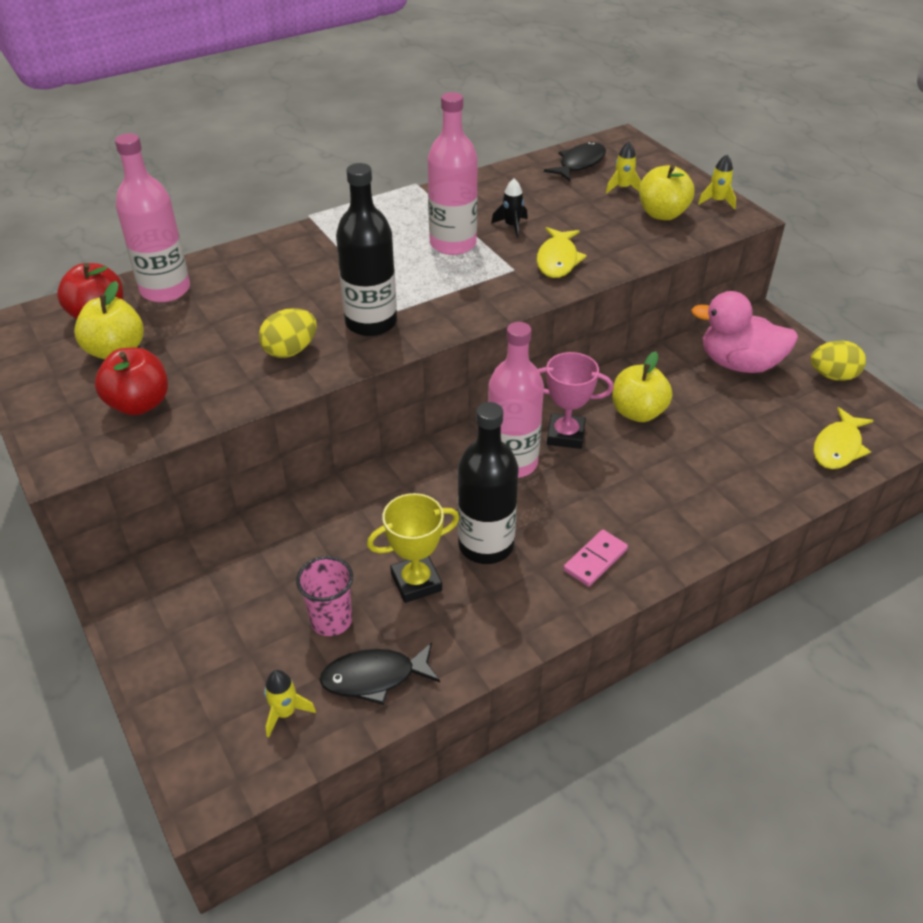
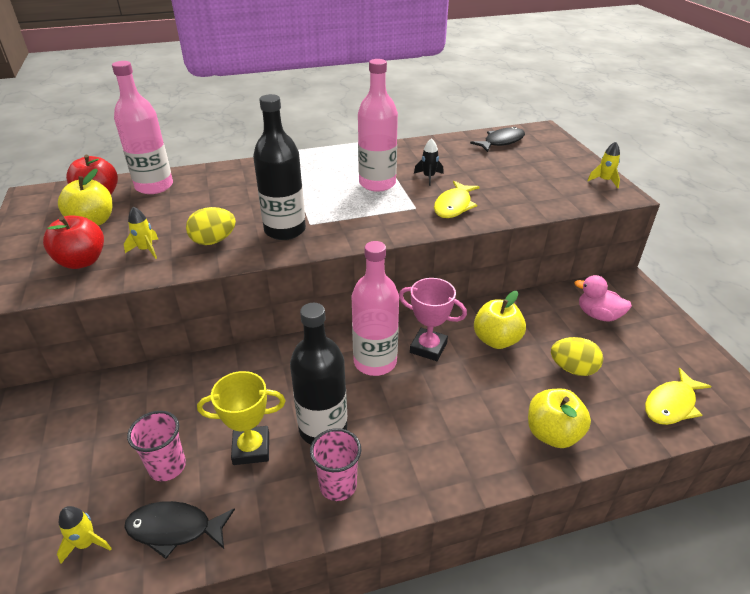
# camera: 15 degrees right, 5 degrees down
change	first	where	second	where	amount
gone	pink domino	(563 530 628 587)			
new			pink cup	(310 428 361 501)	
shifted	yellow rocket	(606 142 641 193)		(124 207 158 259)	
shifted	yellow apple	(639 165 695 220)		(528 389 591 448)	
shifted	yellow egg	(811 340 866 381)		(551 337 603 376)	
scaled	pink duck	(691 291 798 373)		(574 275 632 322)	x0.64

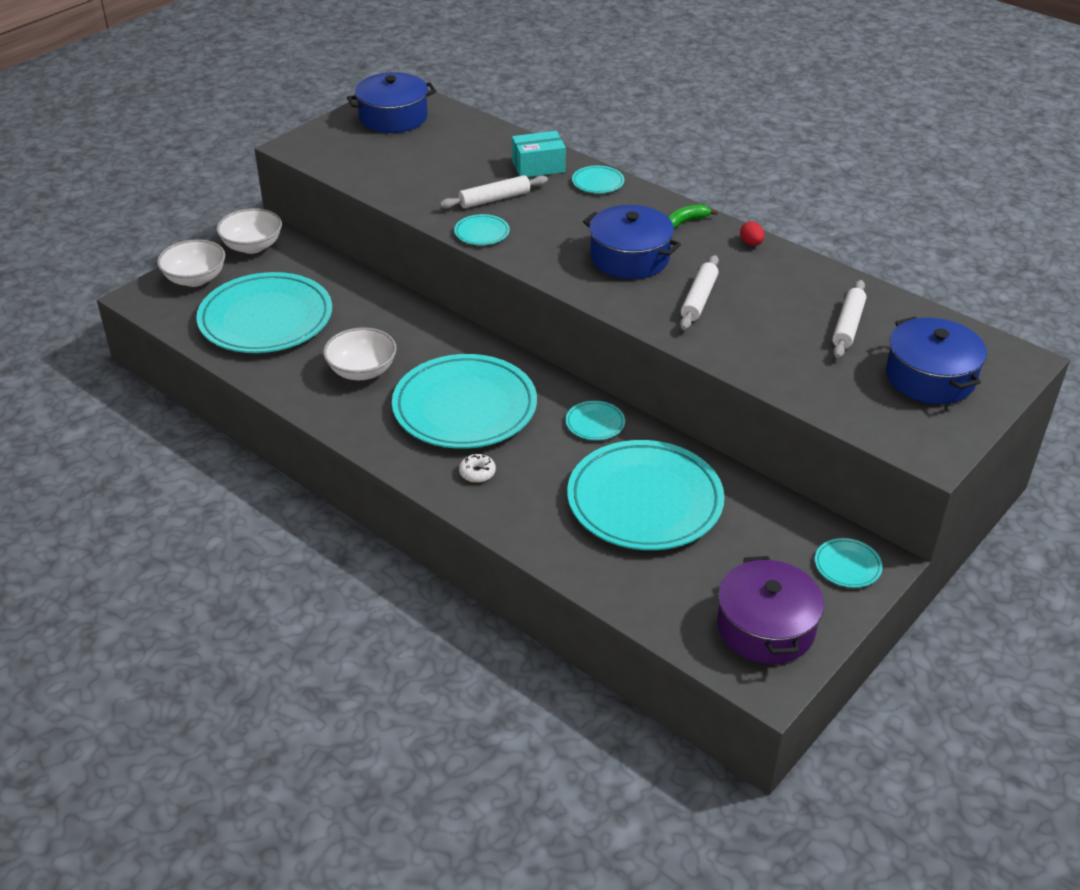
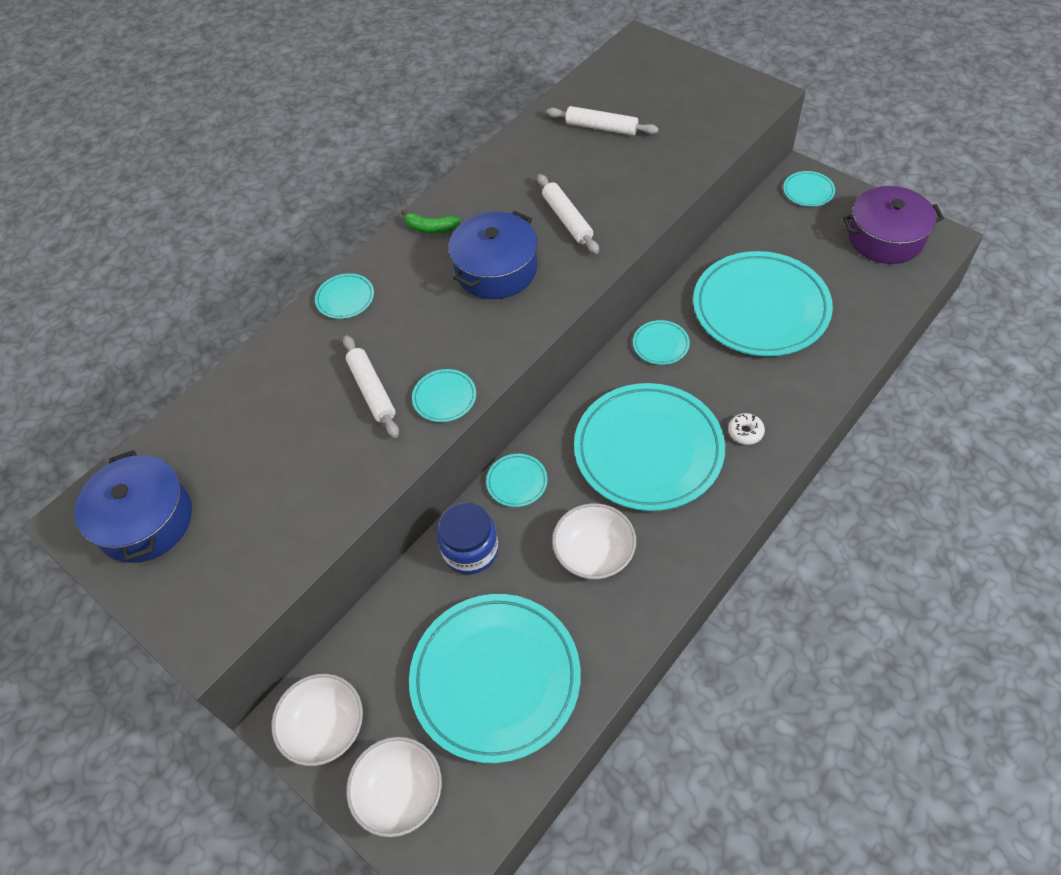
# camera: 85 degrees left, 15 degrees up
change	first	where	second	where	amount
gone	turquoise box	(512 131 566 177)			
gone	red egg	(740 221 765 246)			
gone	blue pot	(886 317 987 404)			
new			blue jar	(437 502 499 574)	
new			turquoise plate	(486 454 548 507)	
rotated	green banana	(667 204 718 229)		(401 209 460 233)	45 degrees counterclockwise
rotated	white rolling pin	(680 255 719 330)		(537 174 599 254)	45 degrees clockwise

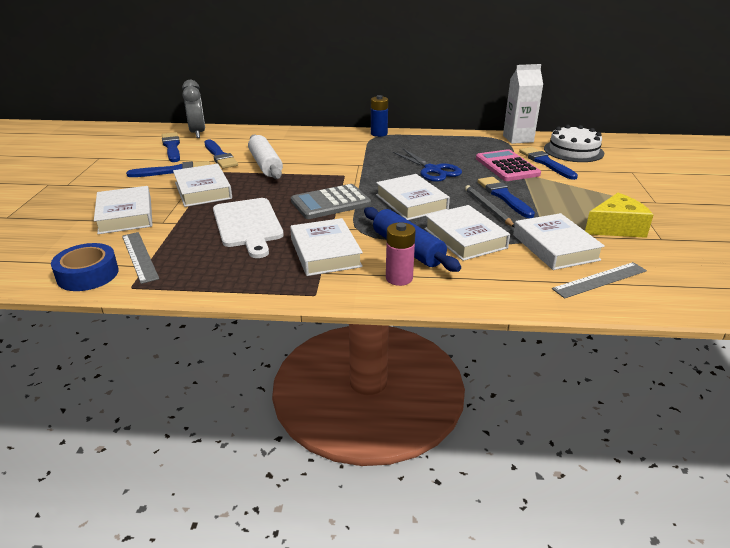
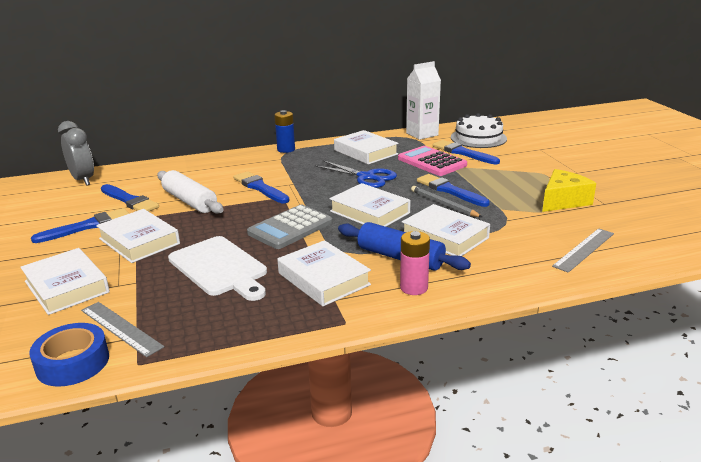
# camera: 20 degrees left, 5 degrees down
change	first	where	second	where	amount
shifted	blue brush	(162 132 180 162)		(234 171 290 203)	
shifted	white book	(513 213 605 270)		(334 130 398 165)	

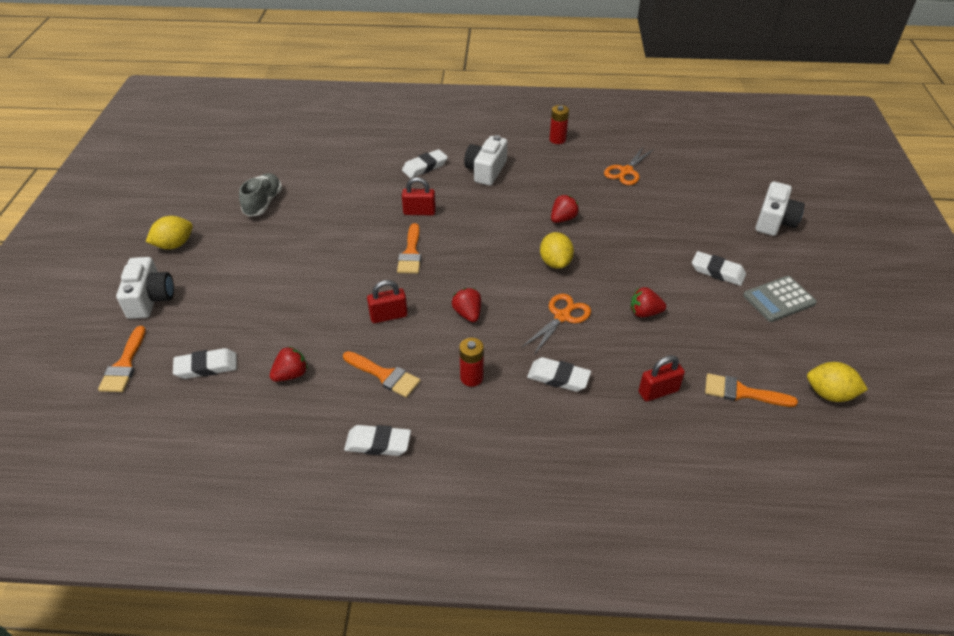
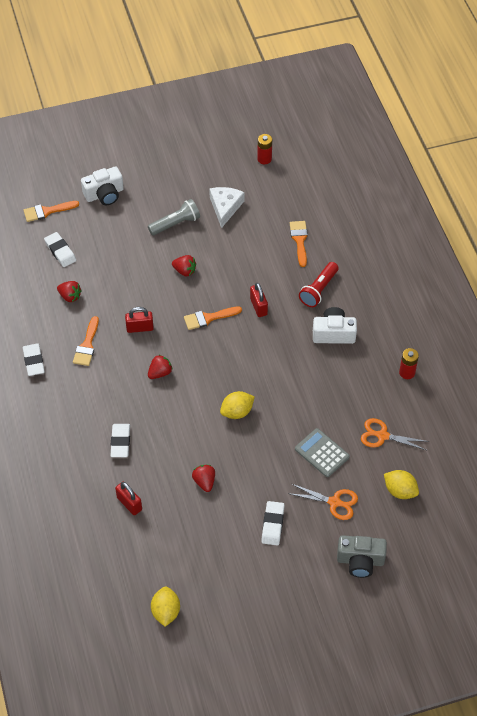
# camera: 70 degrees right, 10 degrees up
change	first	where	second	where	amount
new			grey flashlight	(148 199 200 235)	
shifted	yellow lemon	(146 216 193 249)		(384 470 419 499)	
shifted	red battery	(459 338 484 387)		(257 134 272 164)	
shifted	orange scissors	(522 294 591 355)		(288 484 358 520)	
shifted	red strawberry	(551 195 579 223)		(172 255 196 277)	
shifted	orange brush	(705 373 798 407)		(290 221 308 267)	
shifted	grey calculator	(743 276 817 322)		(295 428 350 477)	
swapped	grey shoe	(239 173 282 217)	white cheese	(209 187 244 228)	
swapped	white eraser	(402 149 448 178)	red flashlight	(299 262 338 307)	
repainted	white camera	(755 182 805 236)	grey camera	(337 535 387 578)	
rotated	red padlock	(367 280 408 323)		(125 307 154 333)	60 degrees counterclockwise

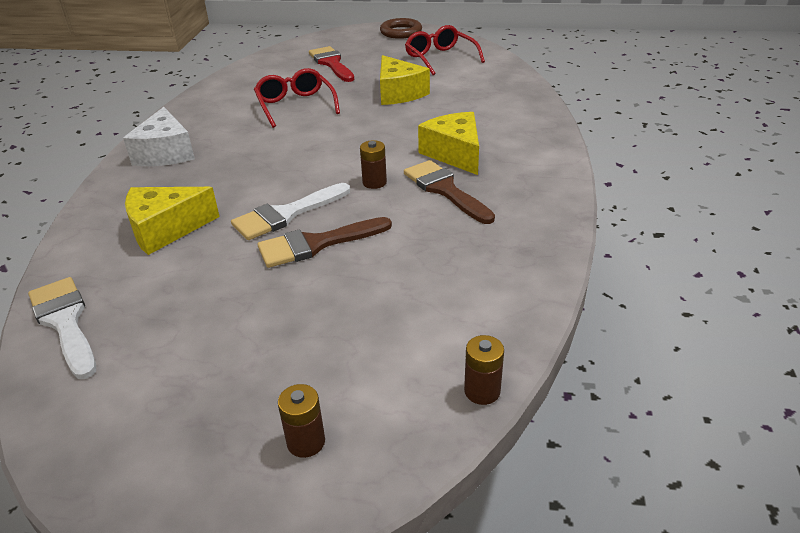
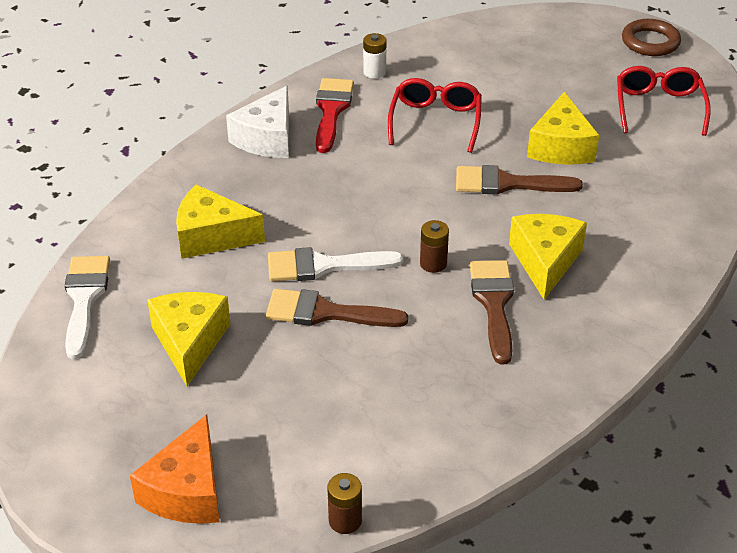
# camera: 30 degrees right, 5 degrees up
change	first	where	second	where	amount
new			yellow cheese	(147 292 230 386)	
new			white battery	(363 33 387 79)	
new			brown brush	(456 165 583 195)	
shifted	red brush	(309 46 354 82)		(316 78 354 153)	
swapped	brown battery	(278 384 325 458)	orange cheese	(130 414 220 524)	

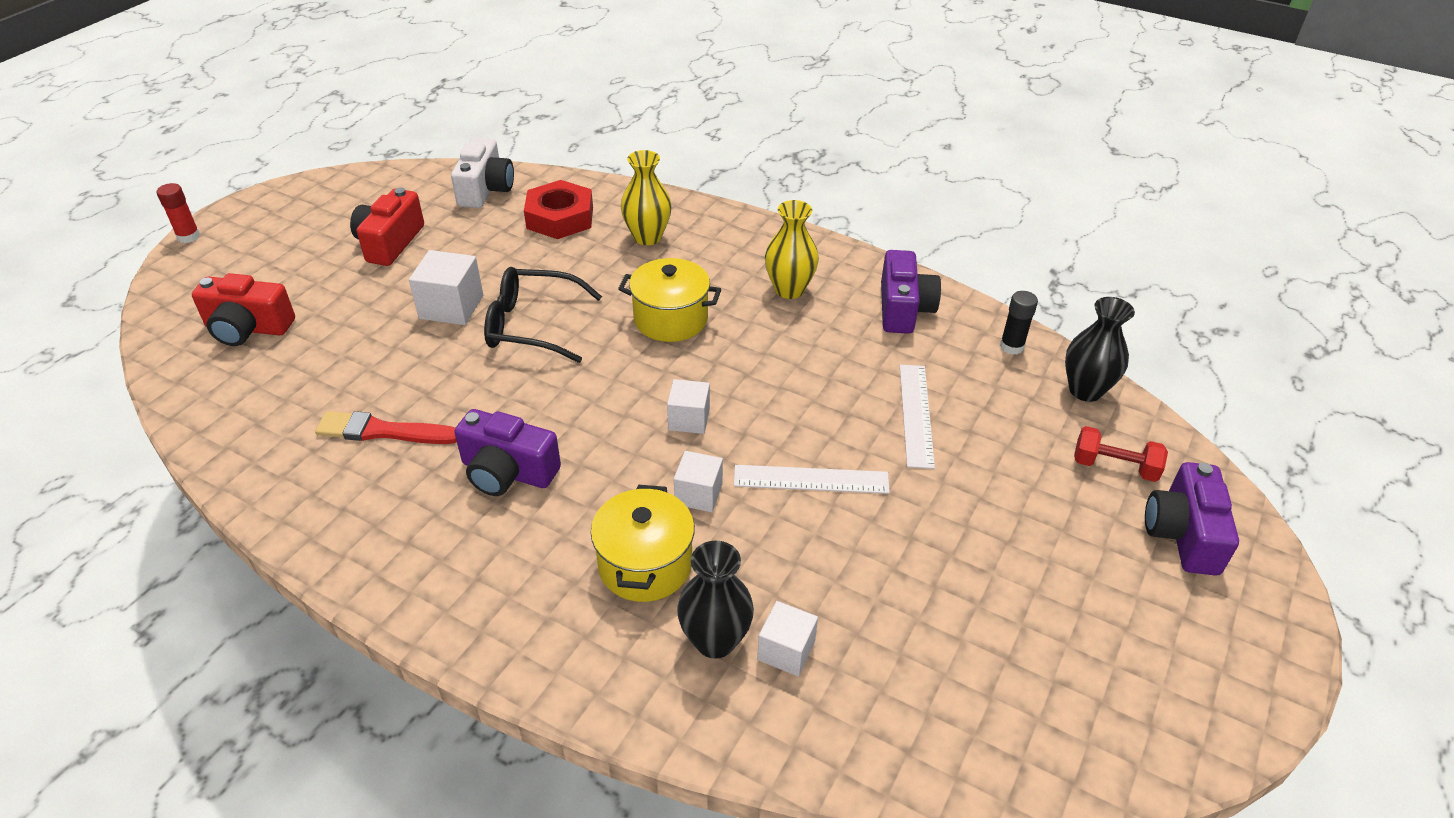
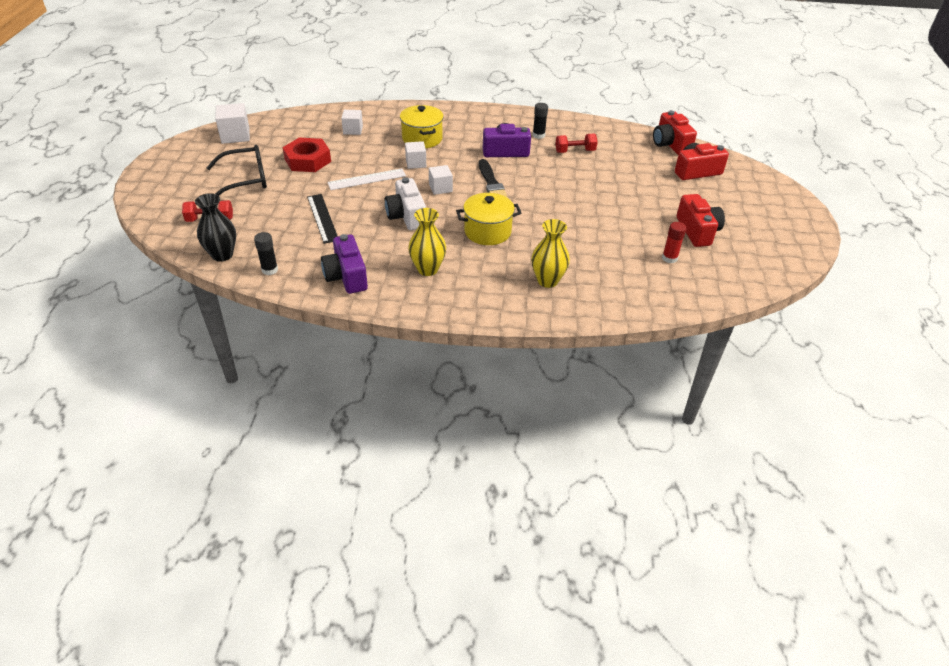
# camera: 155 degrees right, 0 degrees up
change	first	where	second	where	amount
gone	black vase	(677 541 754 659)			
gone	purple camera	(1145 462 1239 576)			
new			black brush	(479 159 508 198)	
new			black glue stick	(533 103 548 139)	
new			red camera	(653 110 697 155)	
shifted	red glue stick	(157 183 200 243)		(662 222 687 263)	
shifted	white cube	(409 250 483 325)		(215 103 250 144)	
shifted	white camera	(451 137 514 208)		(385 177 426 230)	
shifted	black glasses	(484 267 602 363)		(207 145 267 196)	
shifted	red nut	(524 180 593 239)		(283 138 331 172)	
swapped	red brush	(315 411 457 444)	red dumbbell	(555 133 597 153)	
repainted	white ruler	(900 365 935 469)	black ruler	(307 194 338 244)	

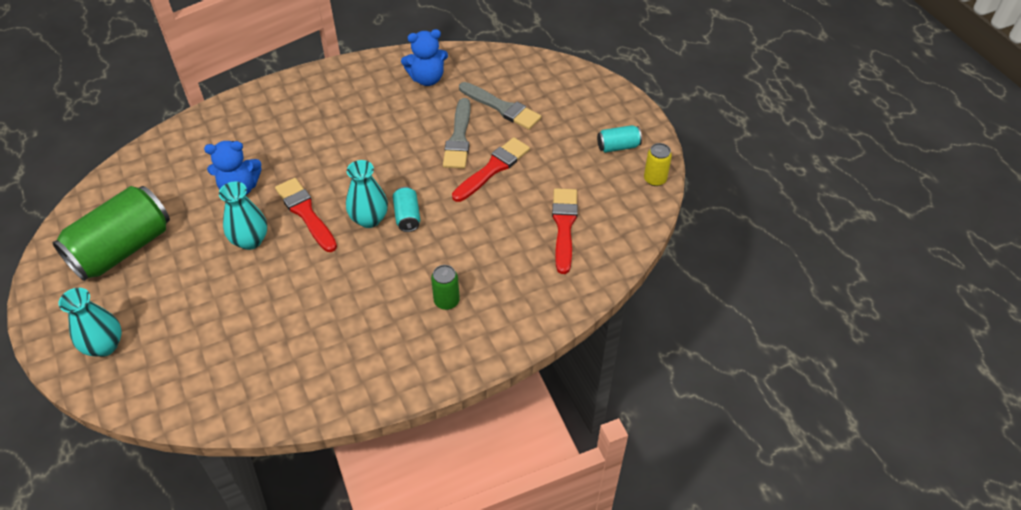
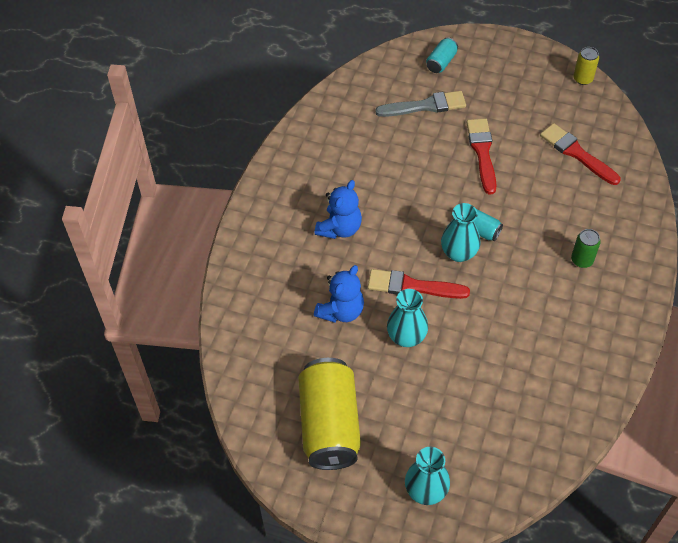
# camera: 45 degrees left, 5 degrees up
change	first	where	second	where	amount
gone	grey brush	(443 98 471 169)			
shifted	blue teddy bear	(401 29 448 86)		(315 180 362 239)	
shifted	turquoise can	(597 125 642 153)		(426 37 458 73)	
repainted	green can	(52 186 170 281)	yellow can	(298 358 361 470)	

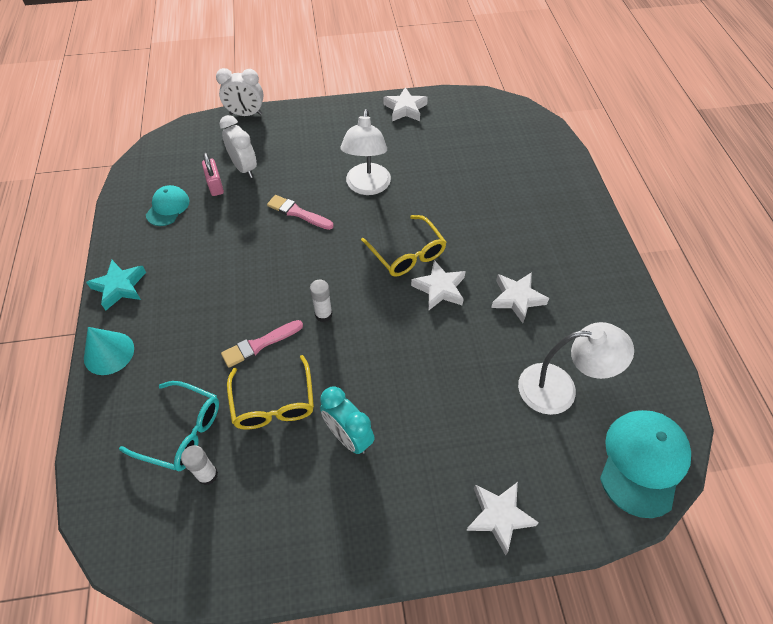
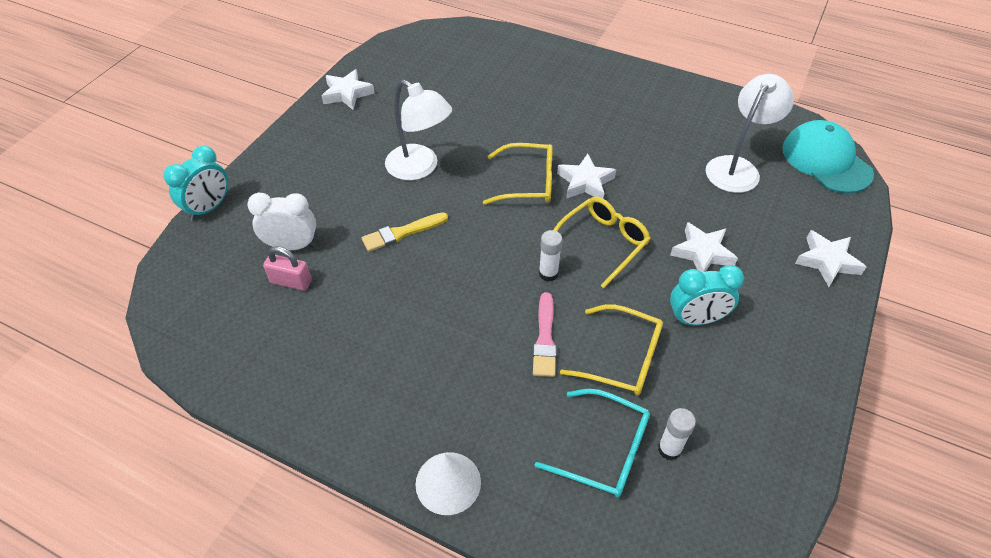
# camera: 55 degrees left, 5 degrees down
change	first	where	second	where	amount
gone	turquoise star	(86 260 146 310)			
gone	turquoise cap	(146 185 190 226)			
new			yellow glasses	(554 197 651 288)	
shifted	white star	(491 272 549 323)		(670 222 738 272)	
repainted	turquoise cone	(84 327 134 375)	white cone	(416 452 481 515)	
repainted	white clock	(216 68 264 116)	turquoise clock	(163 146 228 221)	
repainted	pink brush	(267 195 334 230)	yellow brush	(362 212 448 252)	
rotated	turquoise glasses	(119 381 219 471)		(535 389 650 498)	60 degrees clockwise

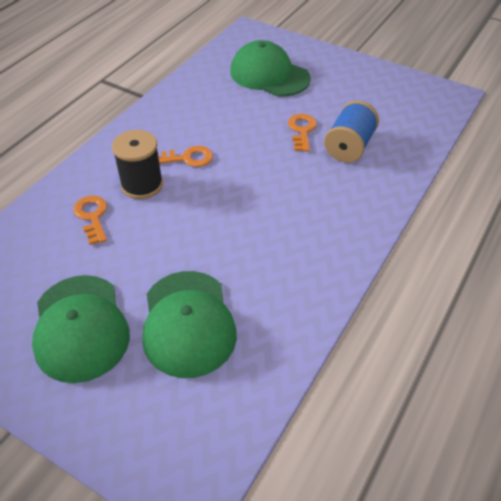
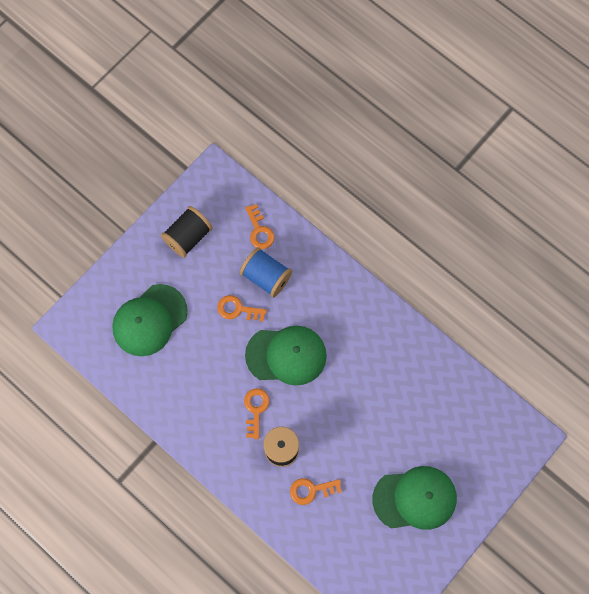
# camera: 80 degrees left, 25 degrees up
change	first	where	second	where	amount
new			black spool	(161 206 213 258)	
new			orange key	(245 204 275 249)	
shifted	green cap	(142 271 237 378)		(245 326 327 386)	

